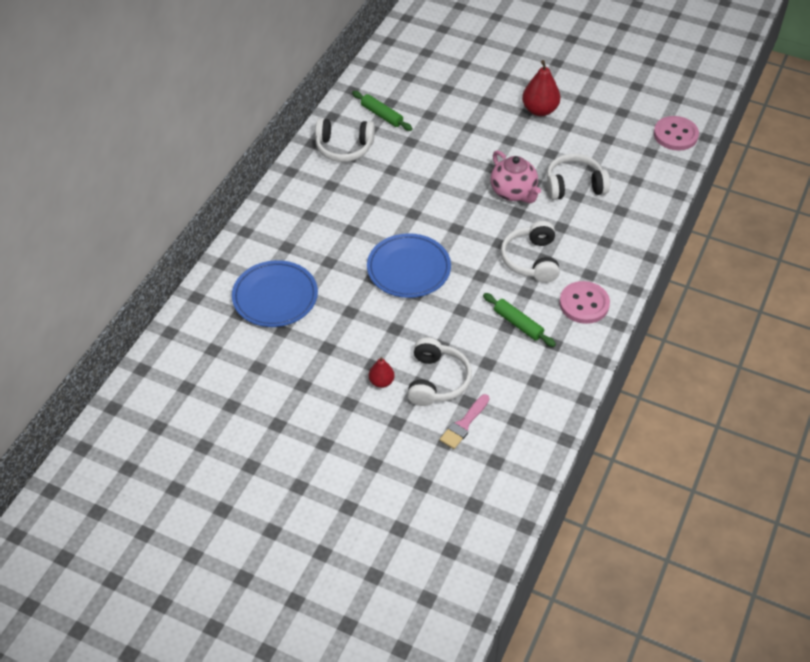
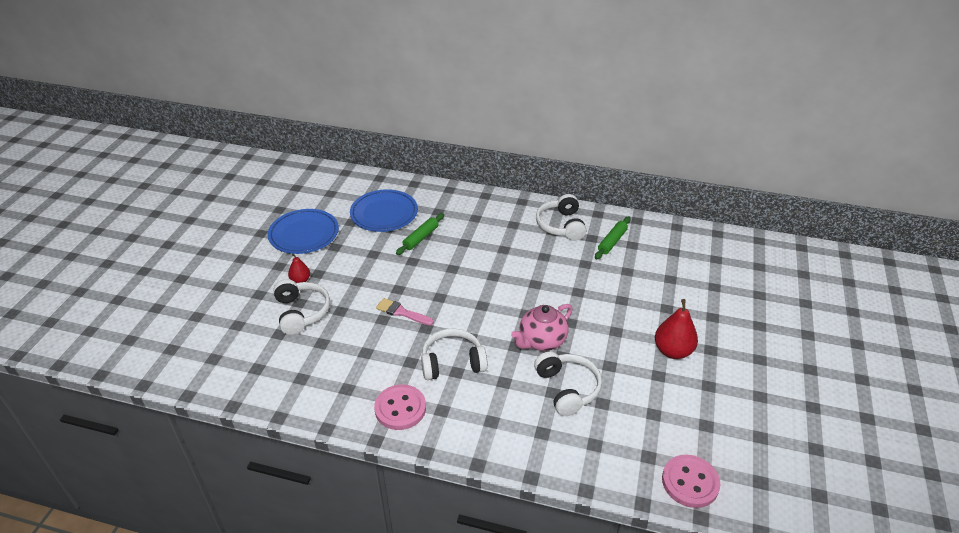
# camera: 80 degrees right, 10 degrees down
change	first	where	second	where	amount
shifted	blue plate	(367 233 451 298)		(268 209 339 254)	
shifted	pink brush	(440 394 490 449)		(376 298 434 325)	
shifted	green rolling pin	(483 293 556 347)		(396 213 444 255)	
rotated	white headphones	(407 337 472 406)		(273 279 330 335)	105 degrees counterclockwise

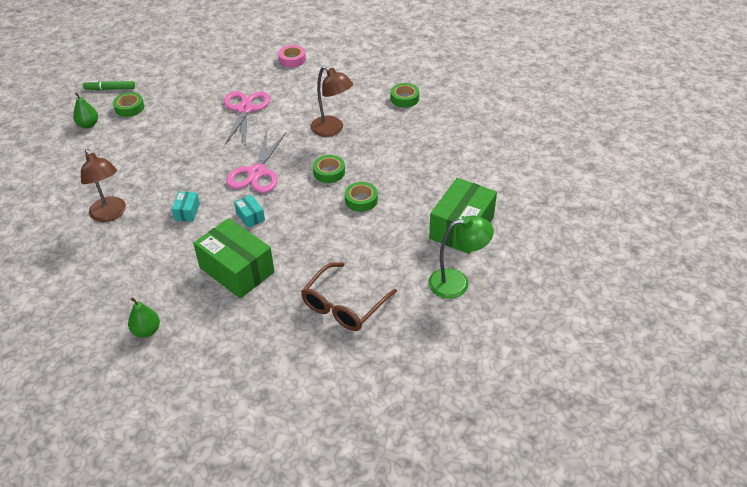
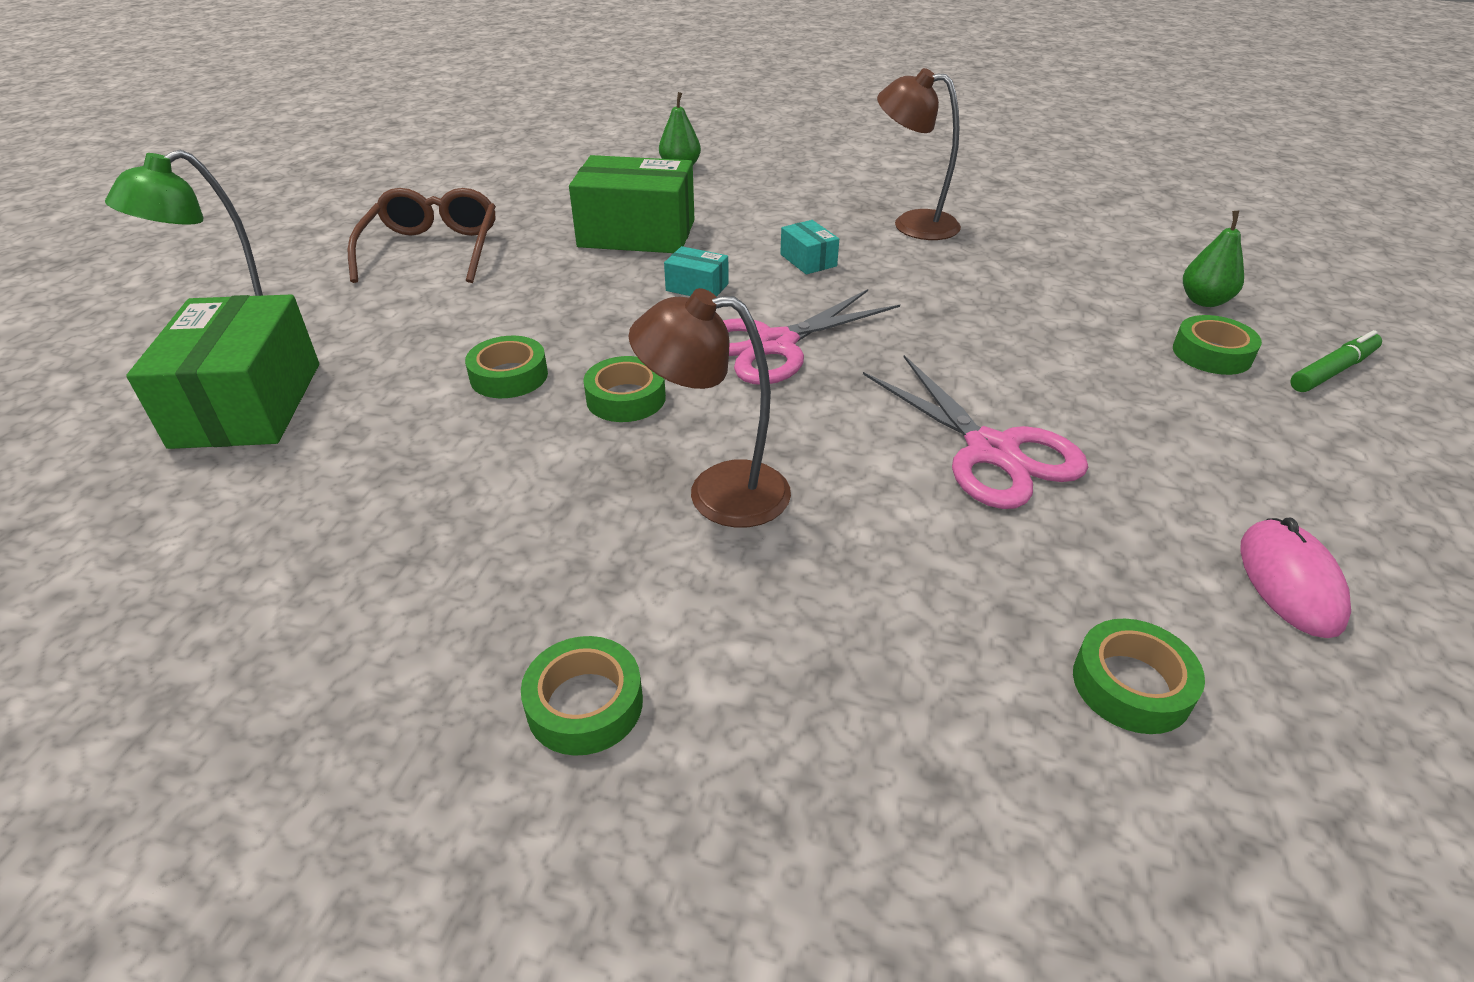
# camera: 145 degrees right, 5 degrees down
change	first	where	second	where	amount
new			pink mouse	(1240 518 1351 638)	
repainted	pink tape	(278 45 306 67)	green tape	(1073 619 1205 734)	
rotated	pink scissors	(226 132 286 193)		(723 289 900 384)	105 degrees counterclockwise

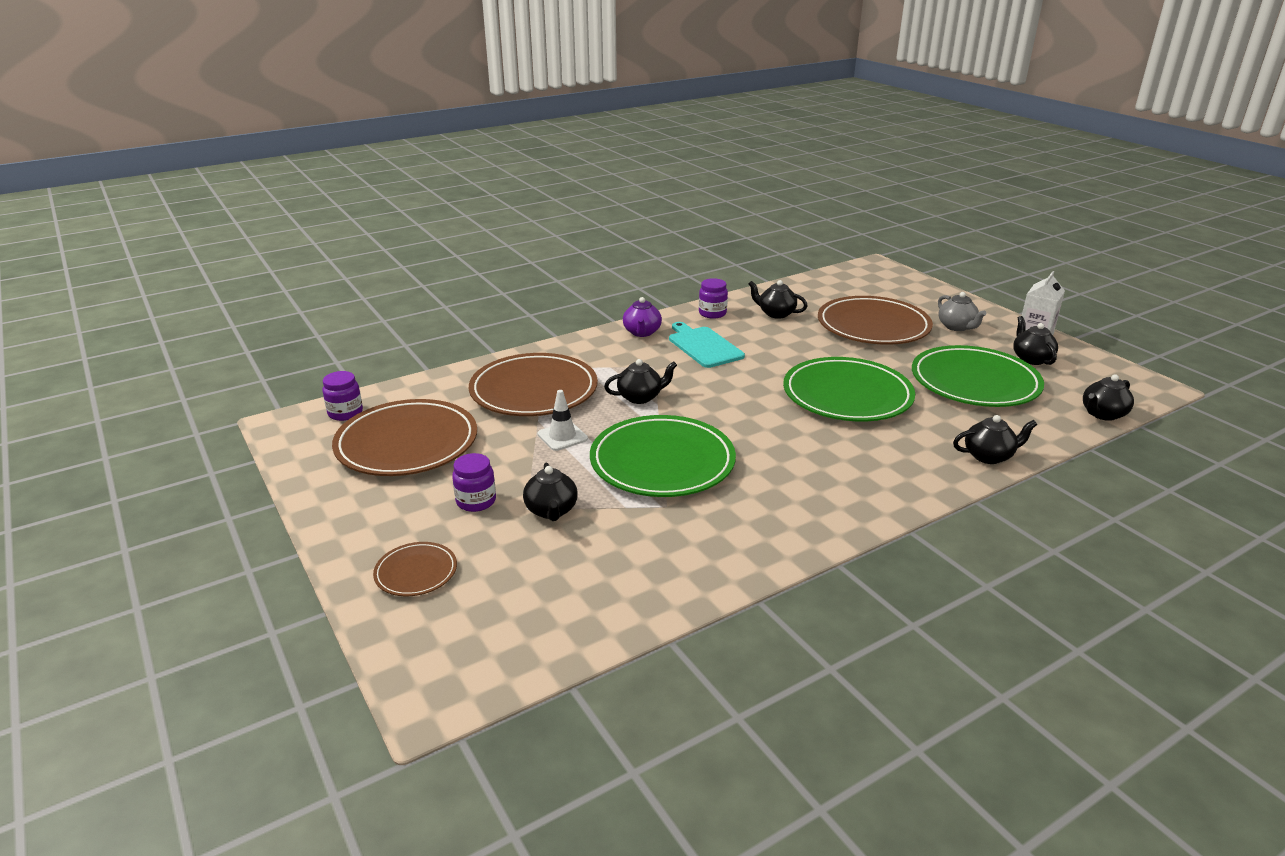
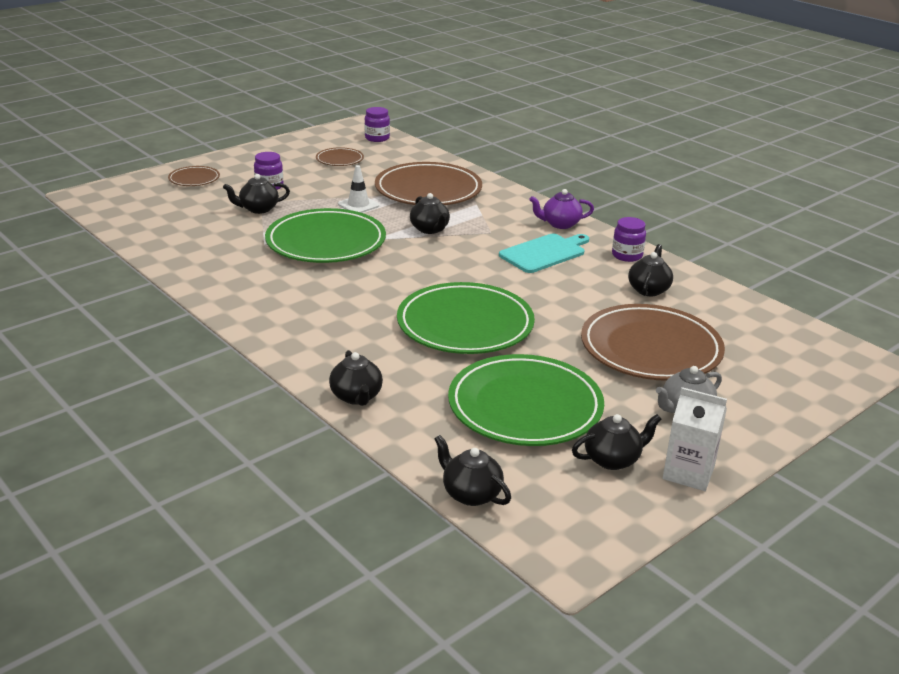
# camera: 80 degrees right, 0 degrees up
change	first	where	second	where	amount
scaled	brown plate	(332 399 477 476)		(316 147 364 166)	x0.47

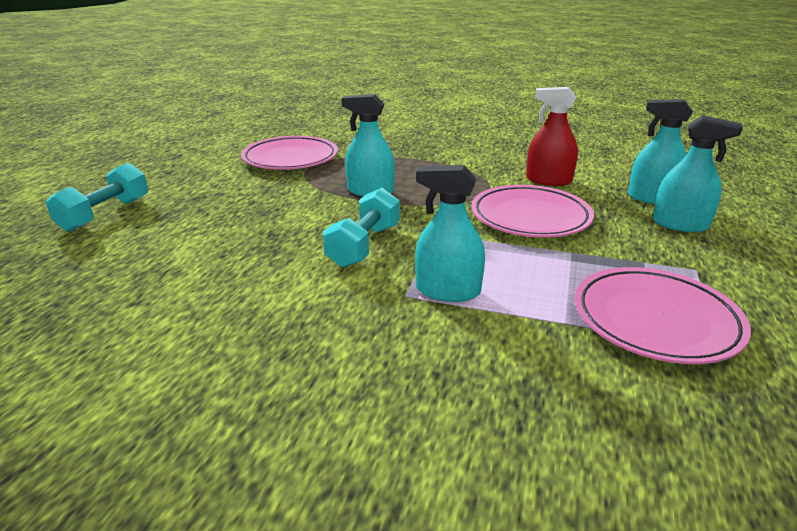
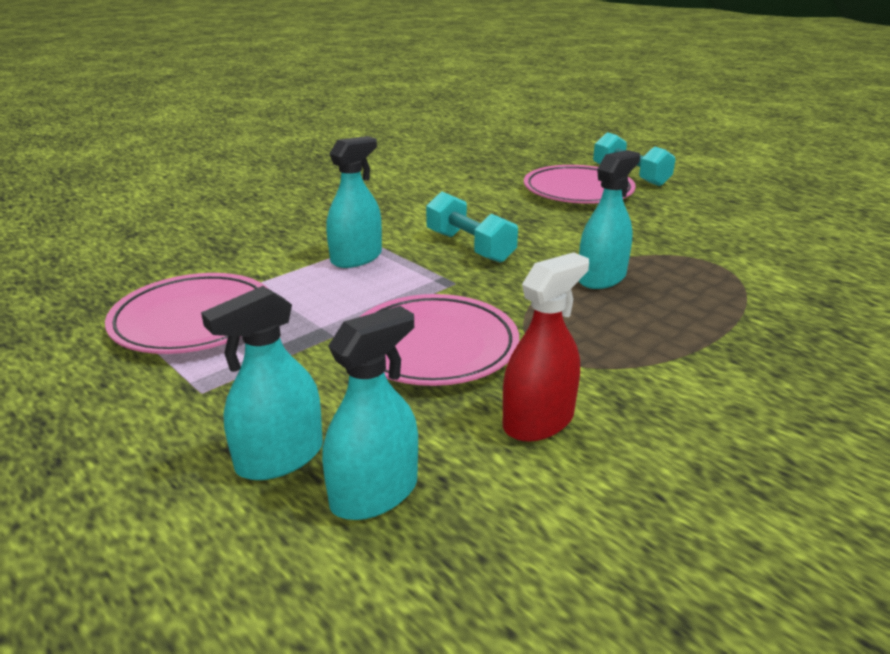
# camera: 120 degrees right, 0 degrees up
change	first	where	second	where	amount
shifted	pink plate	(241 136 338 170)		(524 165 636 204)	

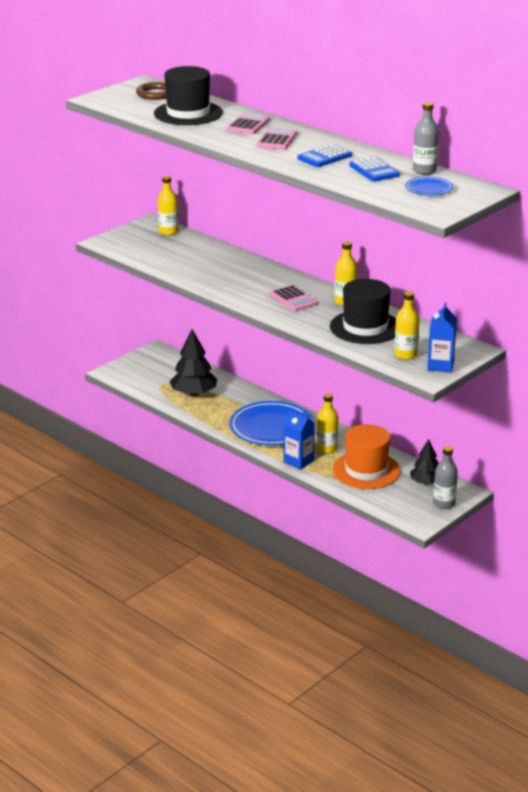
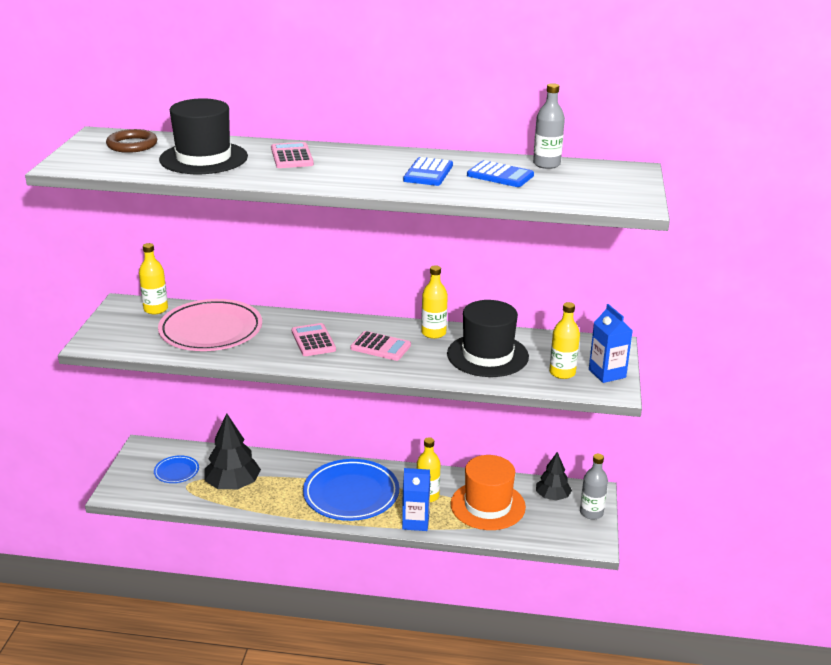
# camera: 35 degrees left, 0 degrees up
change	first	where	second	where	amount
new			pink plate	(158 299 262 351)	
shifted	pink calculator	(257 128 297 150)		(292 323 336 356)	
shifted	blue plate	(405 177 453 196)		(154 455 199 483)	

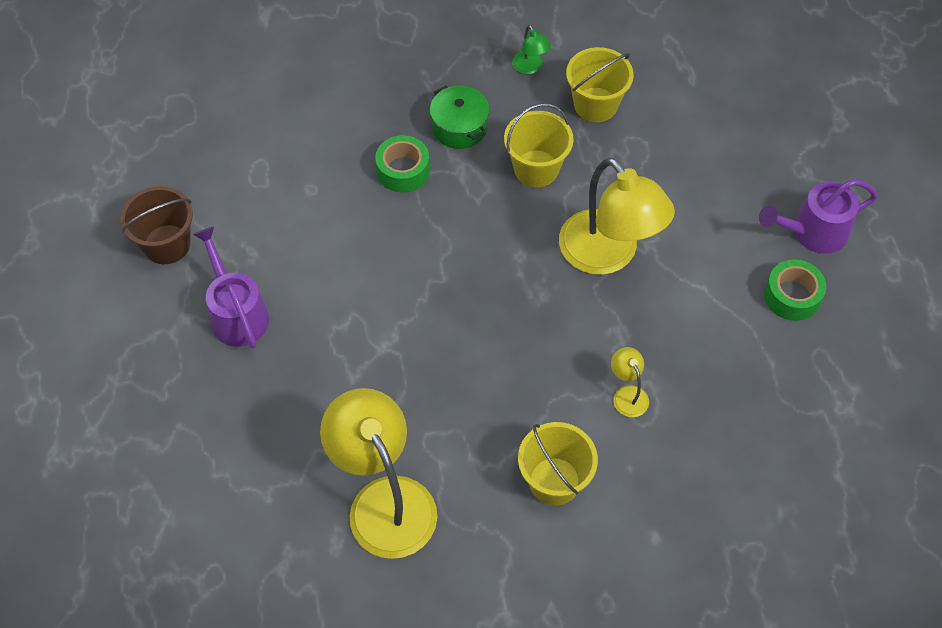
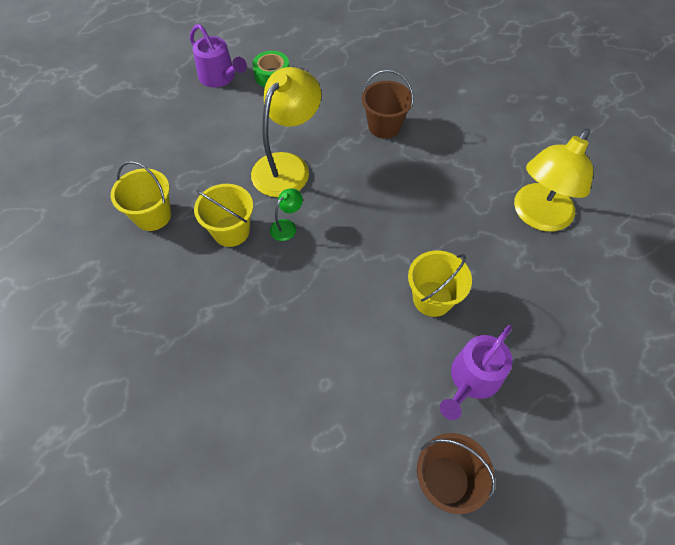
# camera: 115 degrees left, 0 degrees up
change	first	where	second	where	amount
gone	green tape	(375 135 430 193)			
gone	green pot	(430 86 489 149)			
shifted	green lamp	(512 25 551 74)		(270 189 303 241)	
shifted	yellow bucket	(518 422 598 505)		(408 250 472 317)	
swapped	yellow lamp	(611 347 649 417)	brown bucket	(362 70 414 139)	

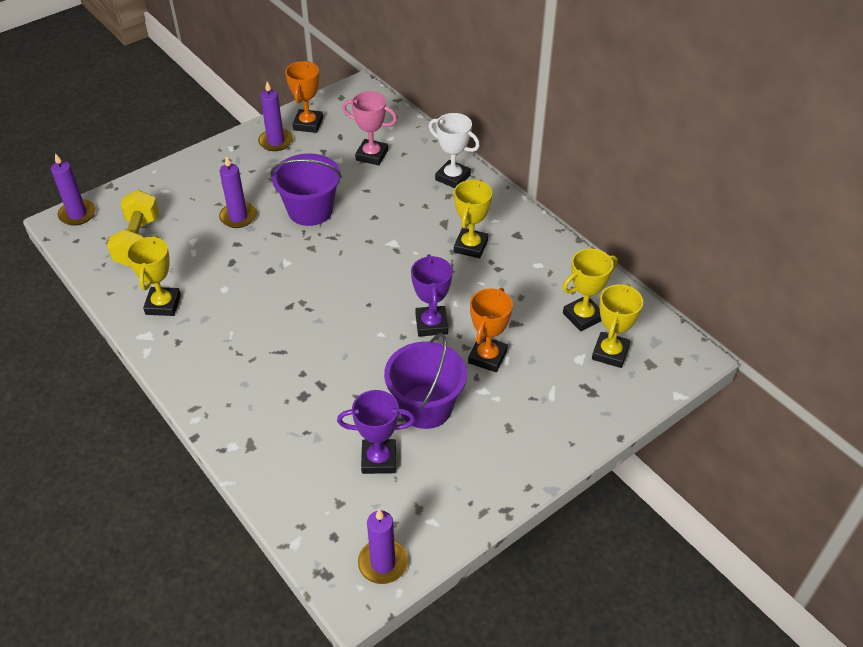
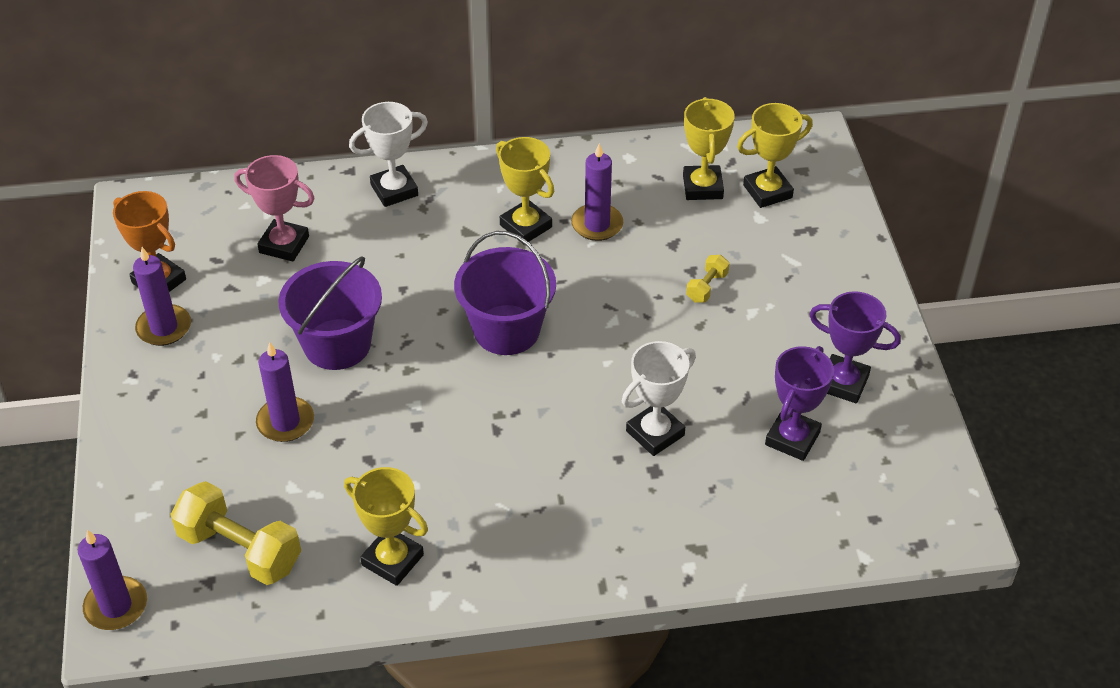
# camera: 60 degrees left, 0 degrees up
change	first	where	second	where	amount
new			white trophy	(622 341 696 456)	
shifted	purple candle	(358 509 408 584)		(571 143 623 241)	
shifted	purple bucket	(384 333 467 429)		(454 231 556 355)	
shifted	purple trophy	(411 254 452 337)		(809 291 901 403)	
swapped	orange trophy	(468 288 513 372)	yellow dumbbell	(686 255 730 302)	
rotated	pink trophy	(342 91 397 165)		(234 155 315 262)	60 degrees clockwise
rotated	yellow trophy	(592 283 643 368)		(737 103 813 208)	75 degrees counterclockwise

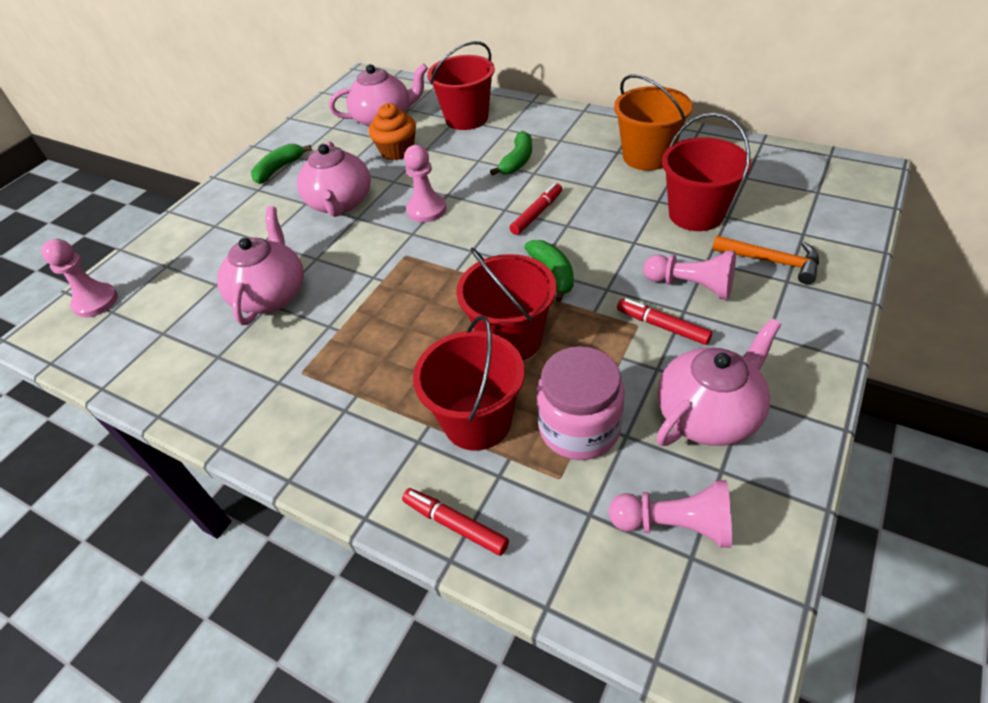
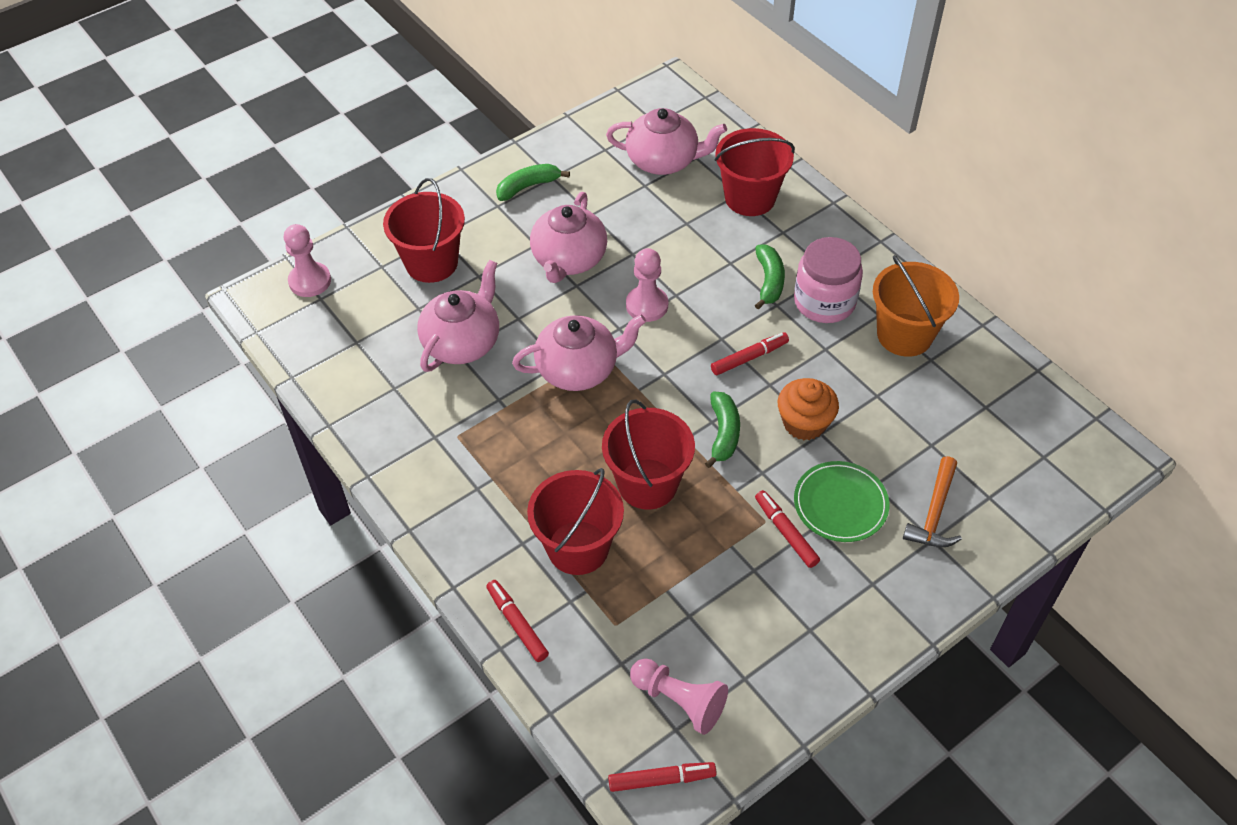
# camera: 20 degrees right, 5 degrees up
change	first	where	second	where	amount
new			red marker	(608 762 716 792)	
shifted	orange cupcake	(369 103 416 160)		(778 378 839 440)	
shifted	pink jar	(537 346 625 460)		(794 237 863 323)	
shifted	pink teapot	(656 318 782 446)		(512 314 646 391)	
shifted	red bucket	(662 113 751 231)		(383 178 465 283)	
swapped	pink pawn	(643 250 736 300)	green plate	(794 461 889 542)	
rotated	green banana	(490 131 532 176)		(755 244 785 310)	45 degrees counterclockwise
rotated	orange hammer	(712 235 819 284)		(903 456 962 547)	60 degrees clockwise

